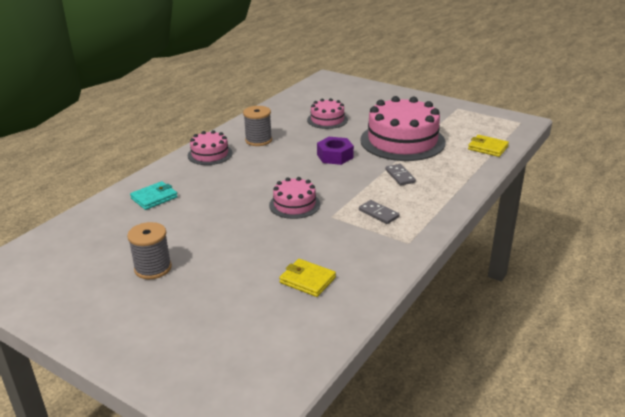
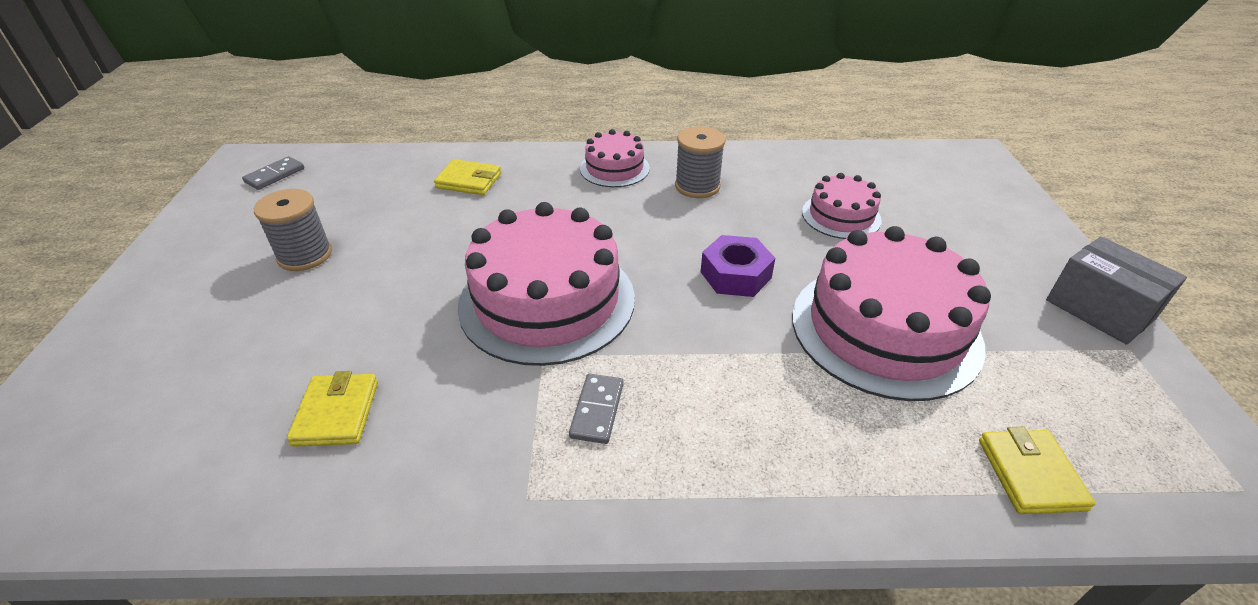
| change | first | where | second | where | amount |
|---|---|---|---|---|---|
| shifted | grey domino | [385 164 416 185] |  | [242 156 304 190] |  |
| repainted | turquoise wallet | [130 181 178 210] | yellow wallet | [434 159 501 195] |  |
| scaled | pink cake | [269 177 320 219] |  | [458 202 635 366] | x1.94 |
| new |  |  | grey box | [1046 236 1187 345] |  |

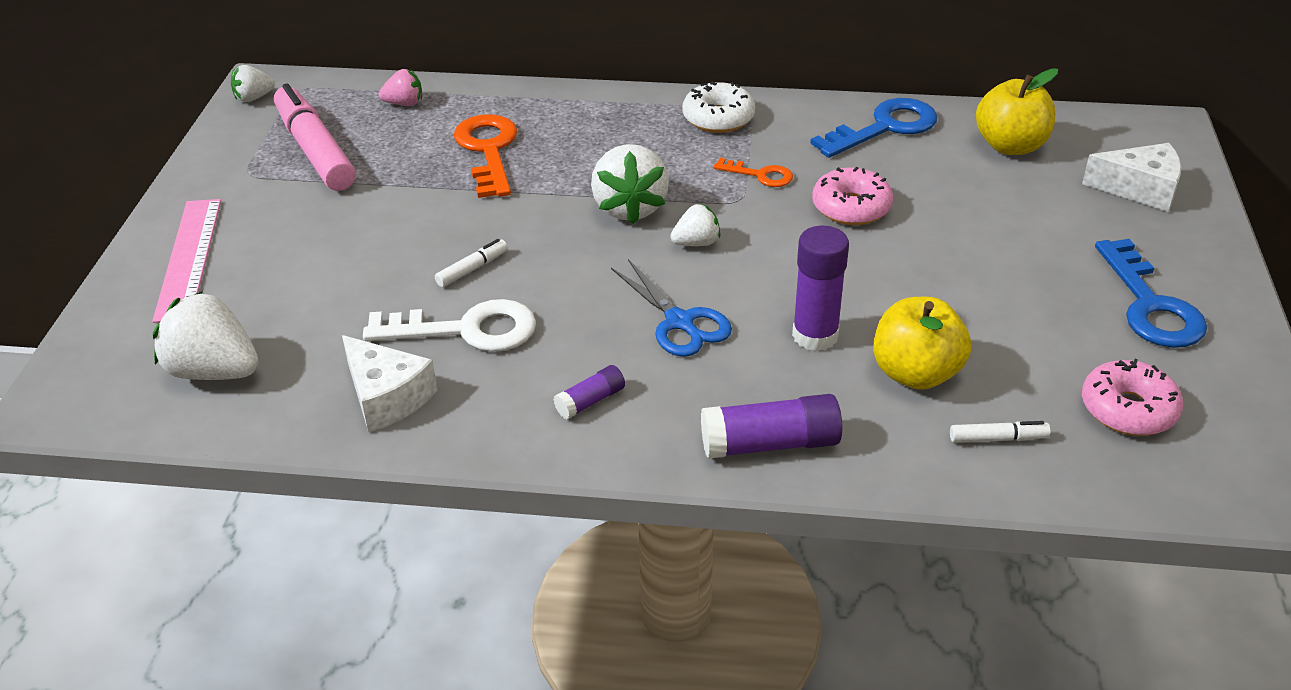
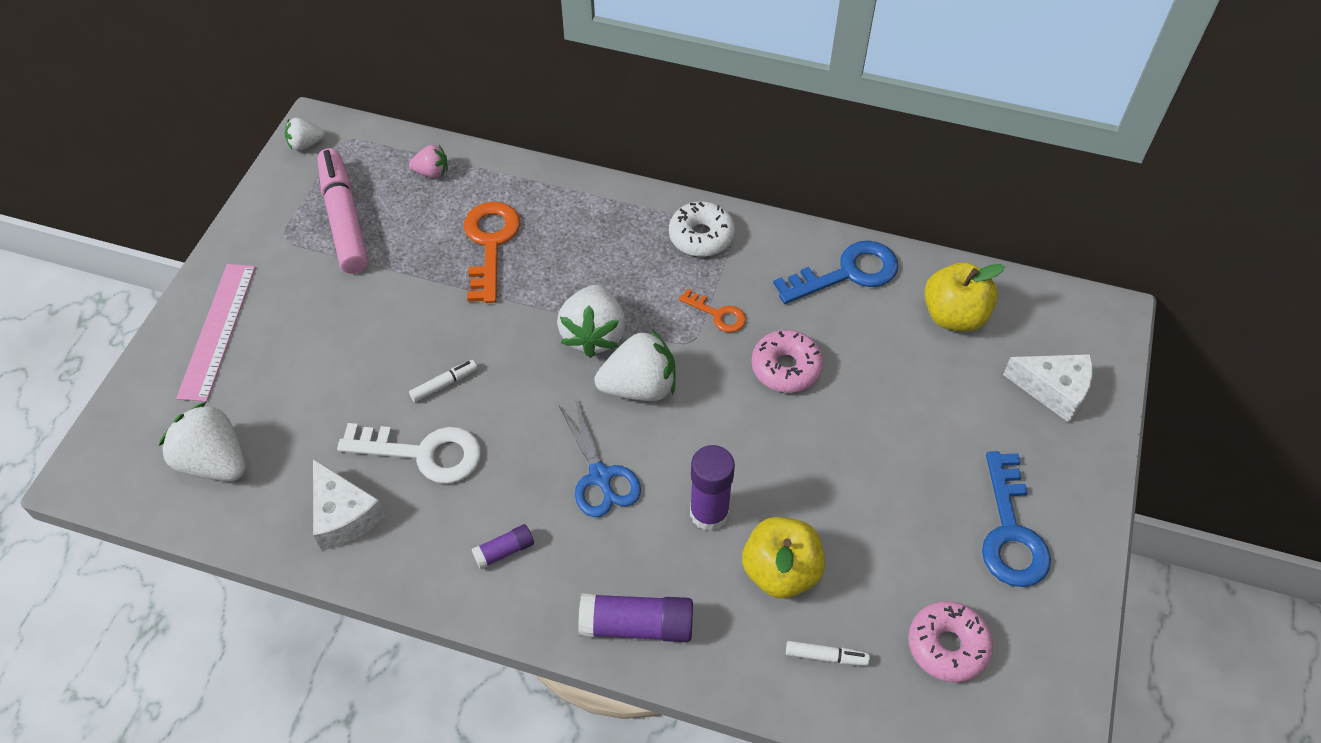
| change | first | where | second | where | amount |
|---|---|---|---|---|---|
| scaled | white strawberry | [670 204 720 246] |  | [594 330 676 401] | x1.85 |

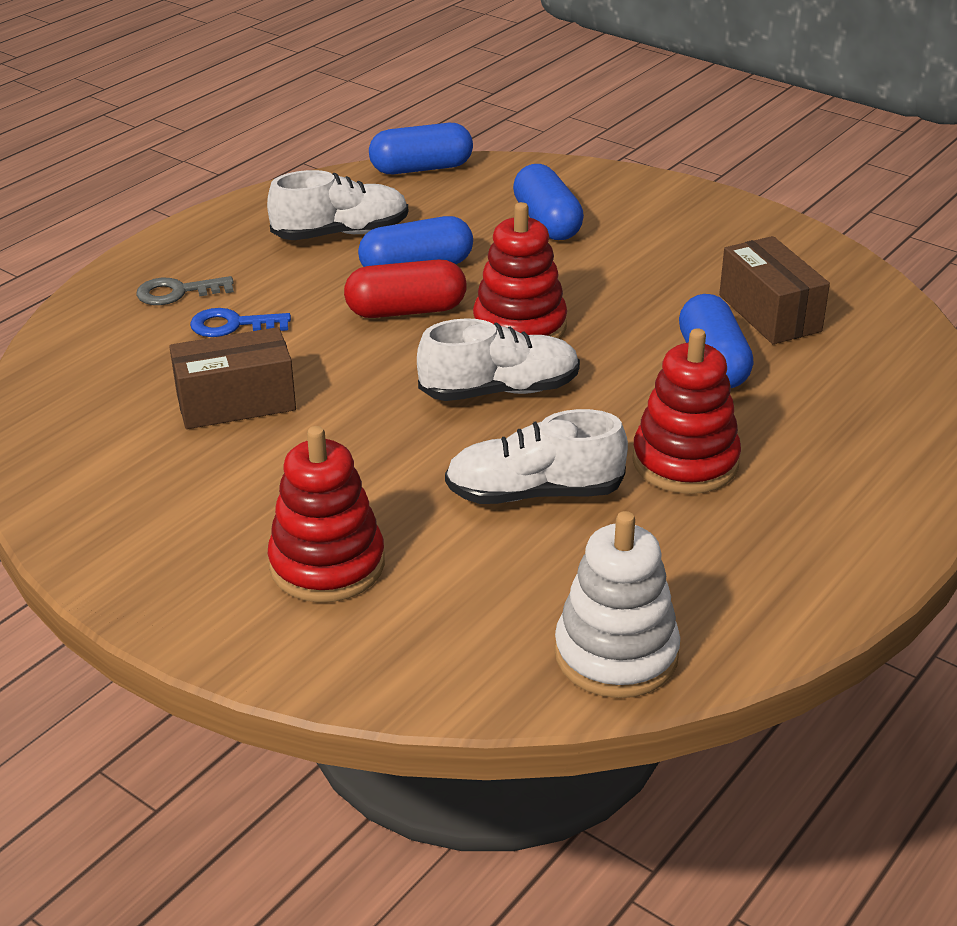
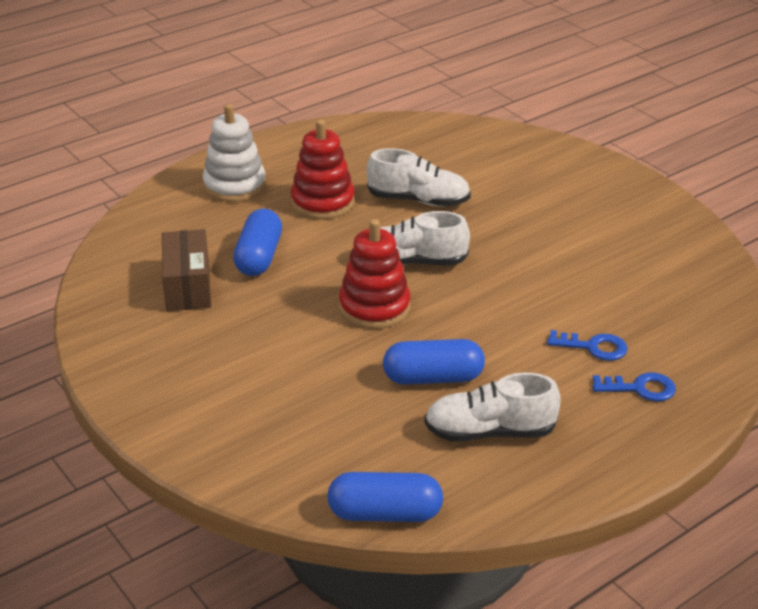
| change | first | where | second | where | amount |
|---|---|---|---|---|---|
| shifted | white stacking toy | [555 511 680 698] |  | [203 104 266 202] |  |
| repainted | grey key | [136 276 234 305] | blue key | [592 372 676 401] |  |
| gone | brown box | [169 327 296 429] |  |  |  |
| gone | red stacking toy | [268 426 385 603] |  |  |  |
| gone | red capsule | [344 259 466 318] |  |  |  |
| gone | blue capsule | [513 164 584 240] |  |  |  |

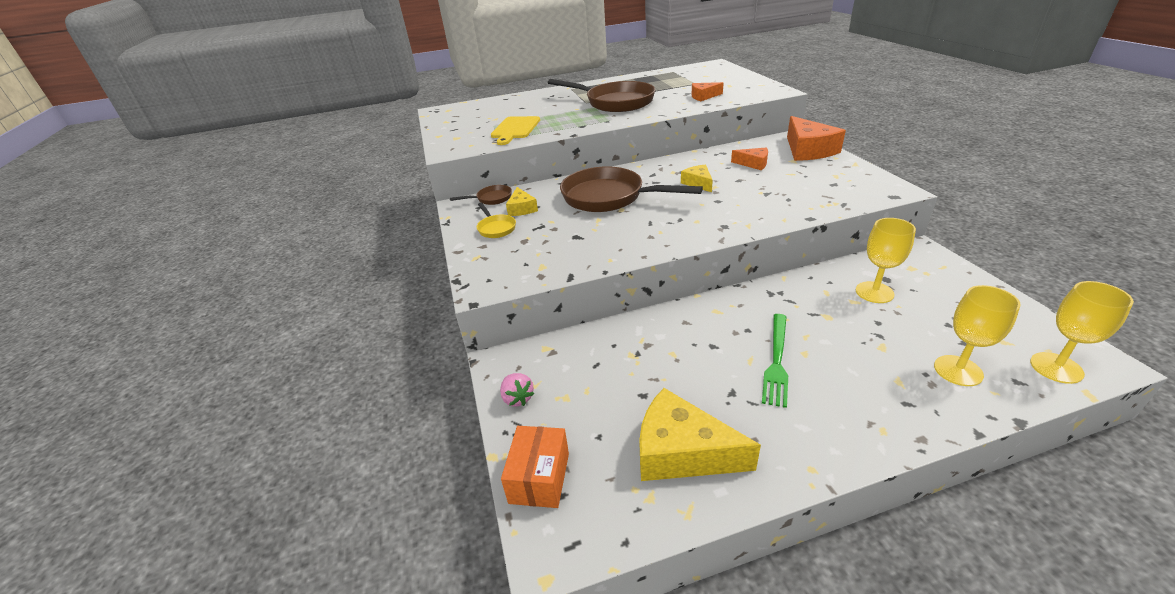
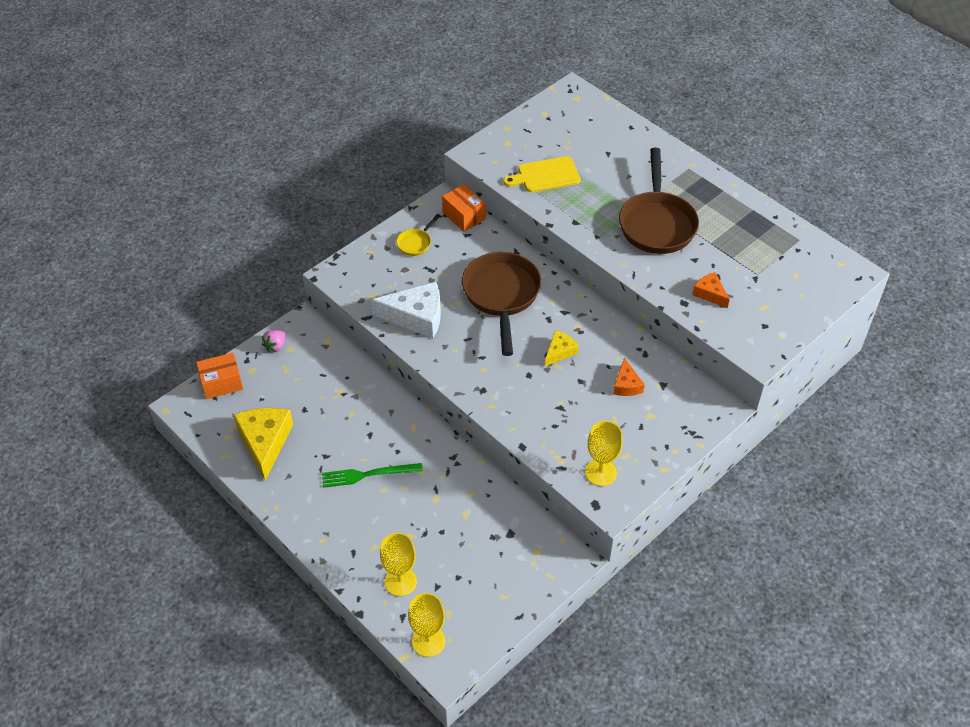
| change | first | where | second | where | amount |
|---|---|---|---|---|---|
| new |  |  | white cheese | [371 282 441 338] |  |
| swapped | brown pan | [450 185 512 205] | orange box | [442 184 486 232] |  |
| shifted | yellow goblet | [856 218 916 303] |  | [585 421 623 486] |  |
| gone | yellow cheese | [506 187 538 216] |  |  |  |
| gone | orange cheese | [787 116 846 161] |  |  |  |

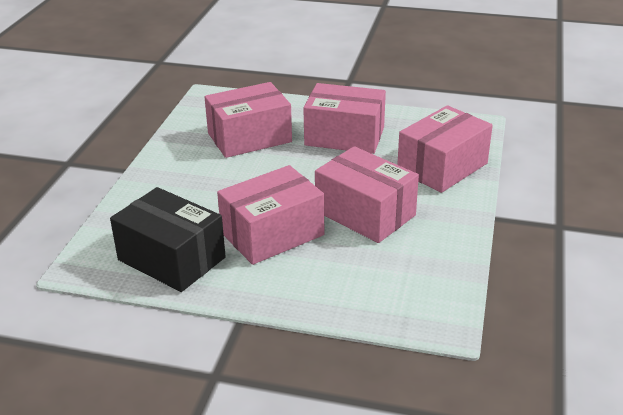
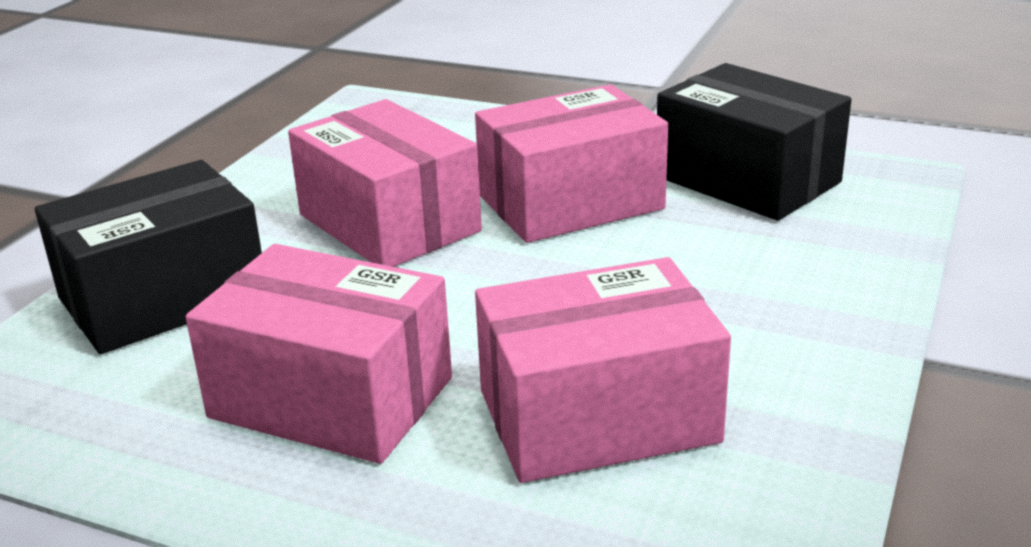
| change | first | where | second | where | amount |
|---|---|---|---|---|---|
| repainted | pink box | [397 105 493 193] | black box | [35 160 262 354] |  |

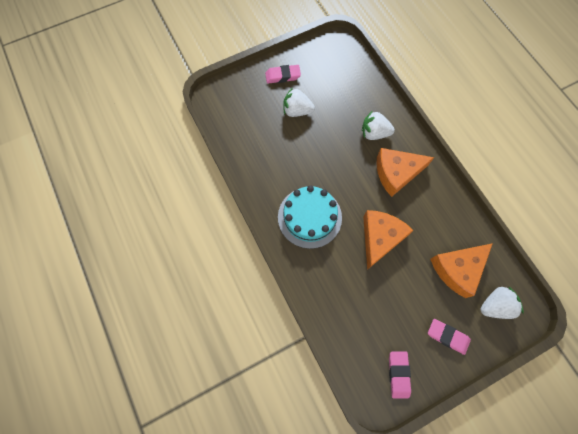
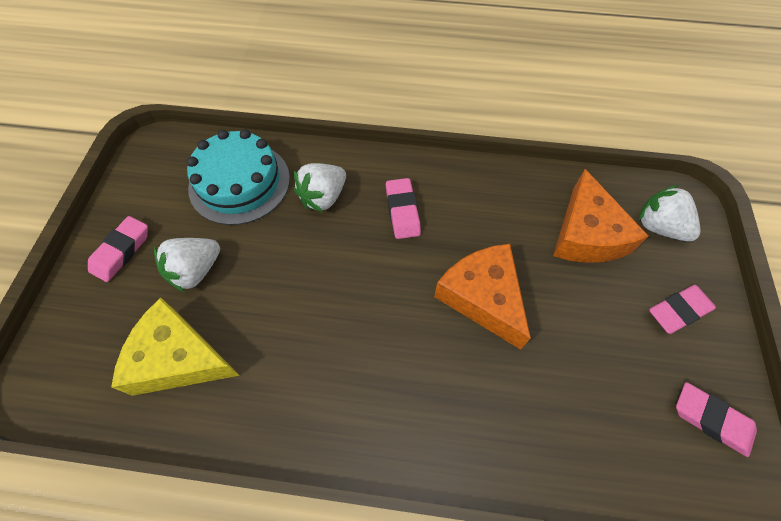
| change | first | where | second | where | amount |
|---|---|---|---|---|---|
| new |  |  | yellow cheese | [111 298 240 396] |  |
| shifted | turquoise cake | [278 185 342 249] |  | [186 129 290 225] |  |
| swapped | orange cheese | [377 148 435 197] | pink eraser | [386 178 421 239] |  |
| rotated | white strawberry | [480 287 524 319] |  | [638 185 701 241] | 60 degrees counterclockwise |

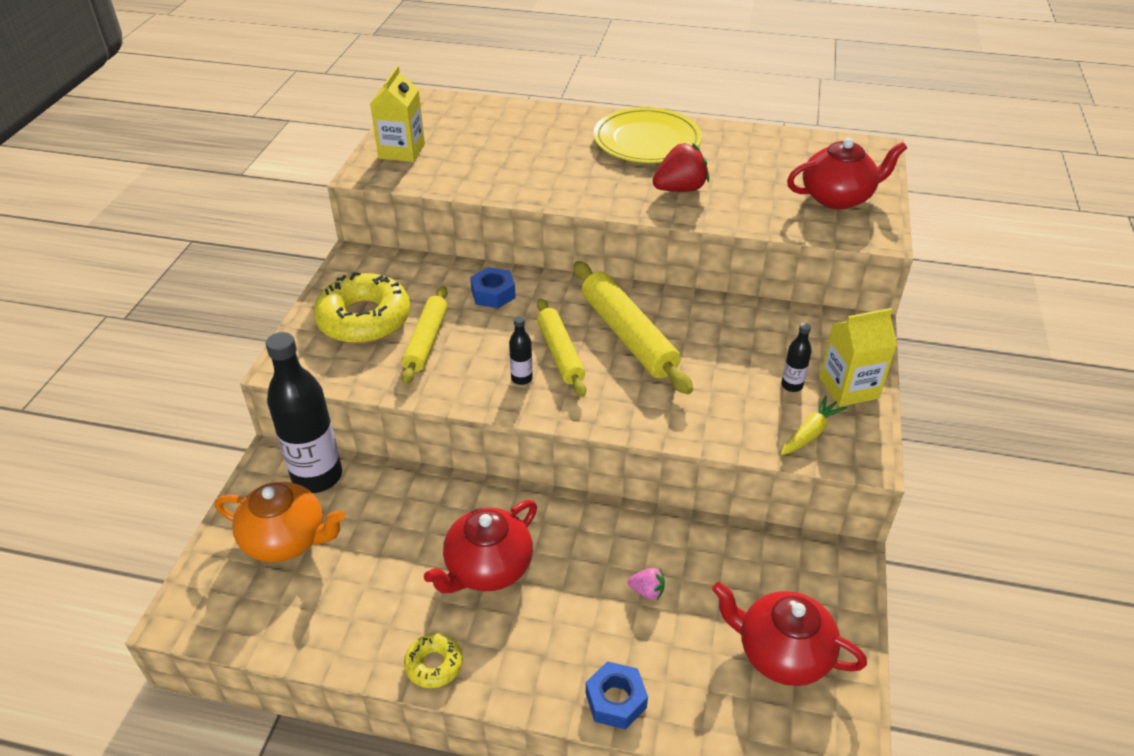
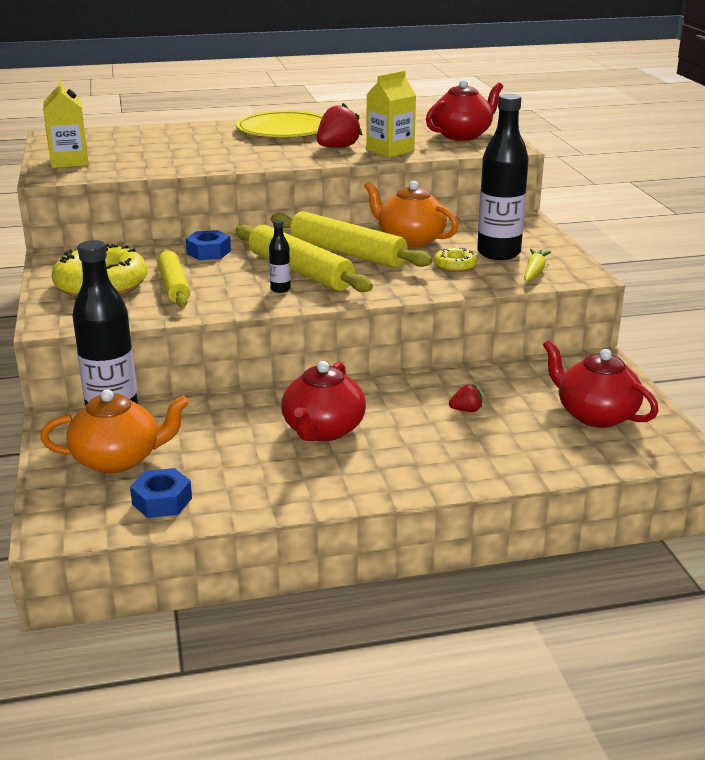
| change | first | where | second | where | amount |
|---|---|---|---|---|---|
| shifted | blue nut | [586 661 648 729] |  | [130 468 192 518] |  |
| scaled | yellow rolling pin | [537 298 586 397] |  | [236 225 373 292] | x1.51 |
| new |  |  | orange teapot | [364 181 458 247] |  |
| shifted | yellow carton | [819 308 897 407] |  | [366 71 416 157] |  |
| shifted | yellow donut | [404 633 463 688] |  | [434 247 477 272] |  |
| repainted | pink strawberry | [628 567 665 600] | red strawberry | [449 384 482 412] |  |
| scaled | black bottle | [781 323 812 392] |  | [477 94 529 260] | x2.34 |
| rotated | red teapot | [712 582 867 686] |  | [543 339 659 428] | 45 degrees clockwise |

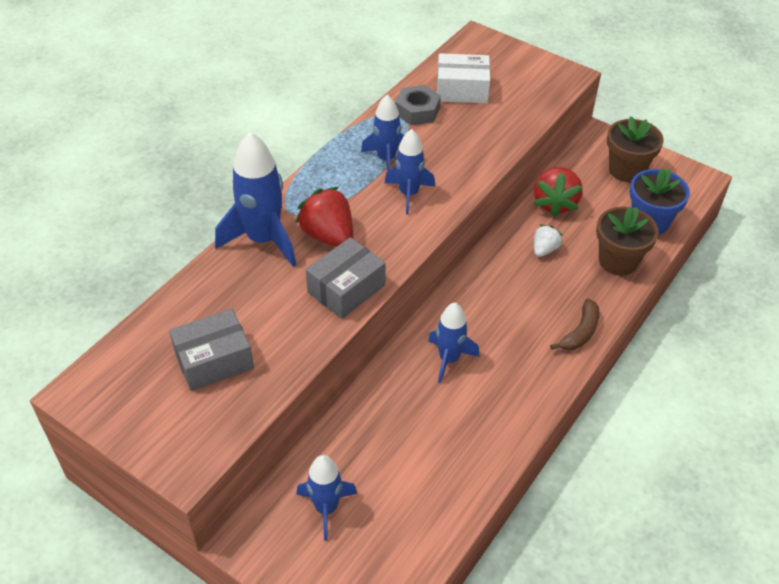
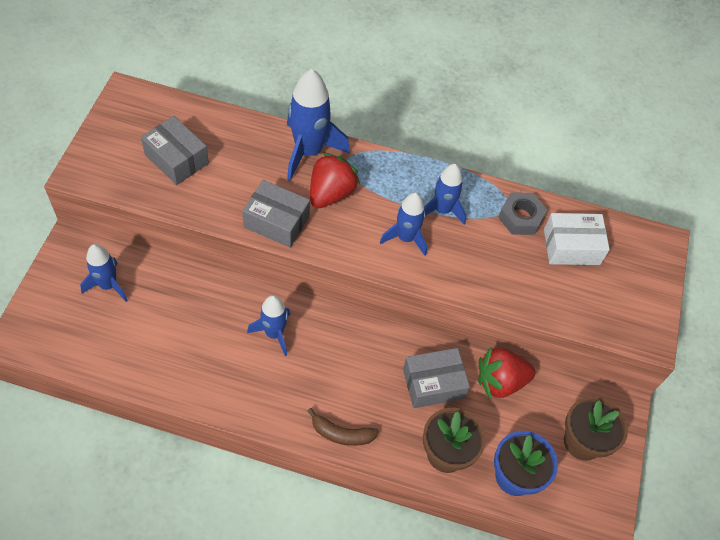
| change | first | where | second | where | amount |
|---|---|---|---|---|---|
| swapped | white strawberry | [534 225 563 257] | grey box | [403 348 470 408] |  |
| rotated | white box | [437 53 490 103] |  | [544 213 610 265] | 75 degrees counterclockwise |

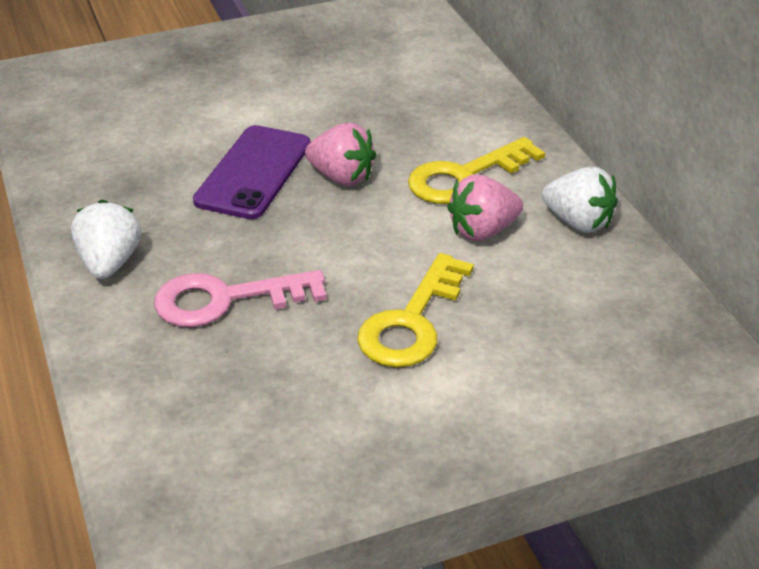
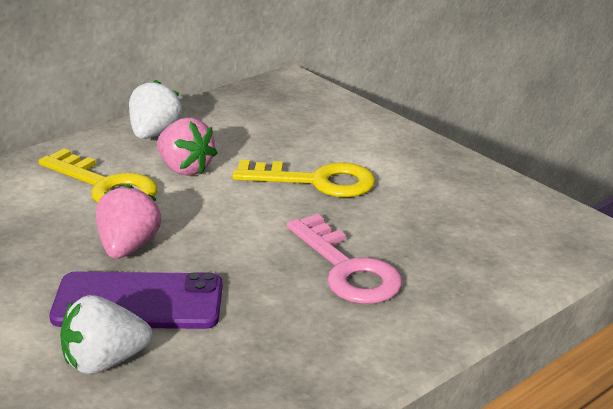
| change | first | where | second | where | amount |
|---|---|---|---|---|---|
| shifted | white strawberry | [71 200 141 279] |  | [60 295 152 374] |  |

